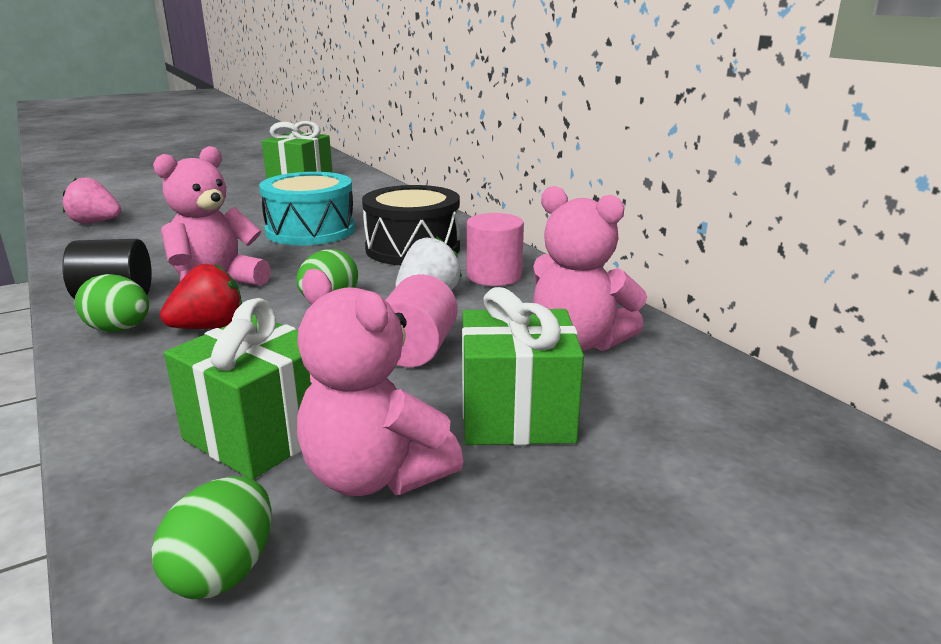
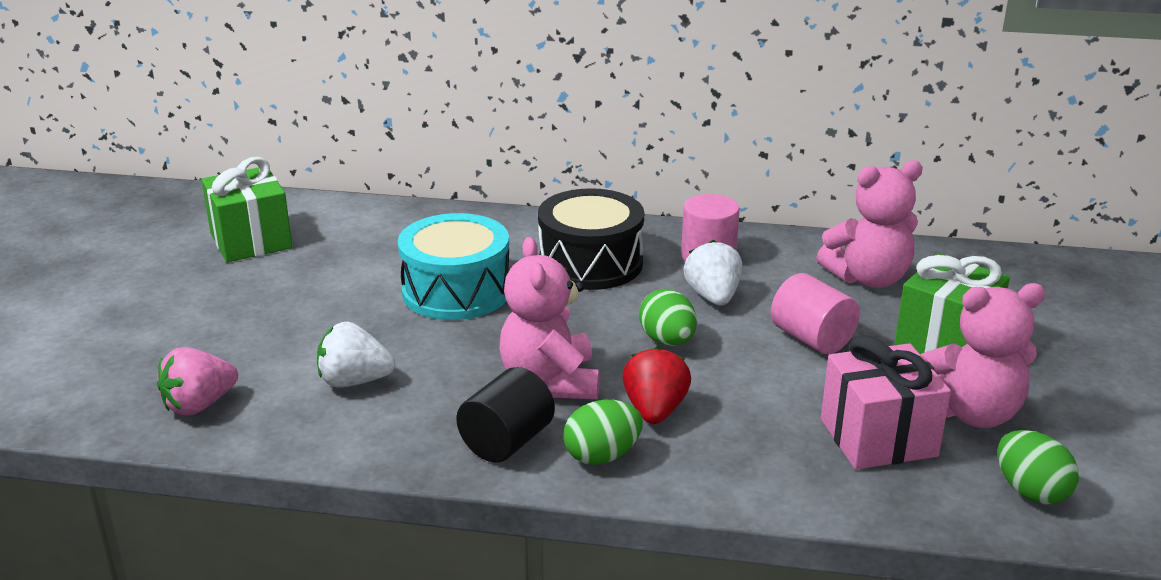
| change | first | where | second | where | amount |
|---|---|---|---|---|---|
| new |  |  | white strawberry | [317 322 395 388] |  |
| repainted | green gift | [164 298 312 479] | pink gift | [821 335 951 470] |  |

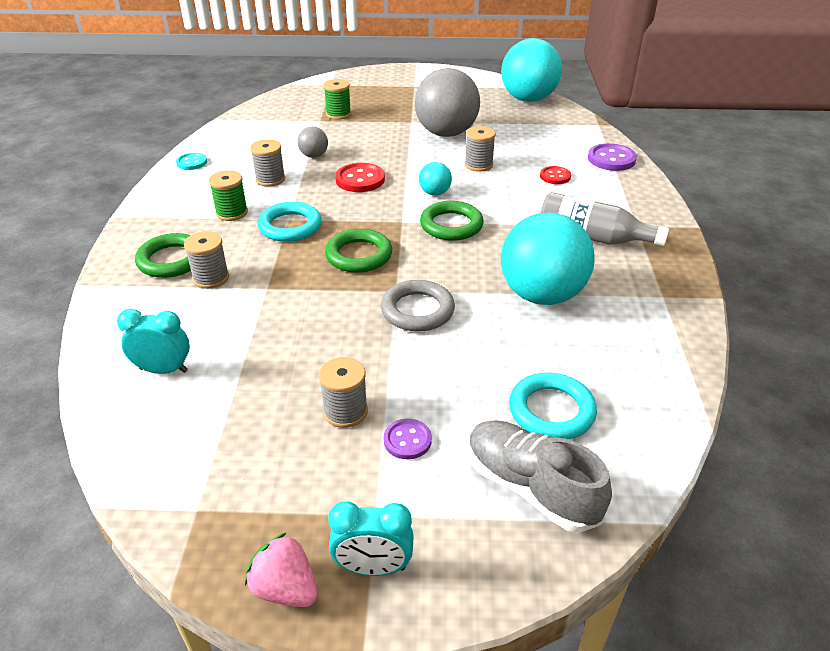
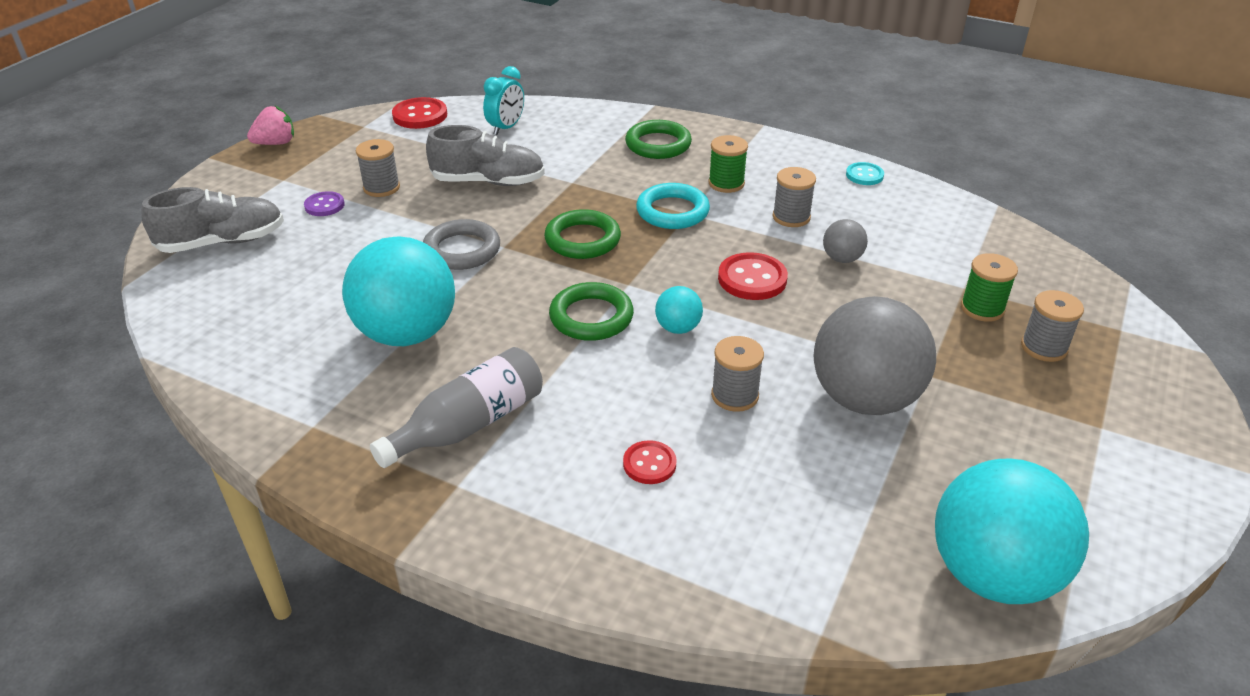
| change | first | where | second | where | amount |
|---|---|---|---|---|---|
| new |  |  | red button | [392 97 447 129] |  |
| new |  |  | grey shoe | [426 125 545 186] |  |
| shifted | grey spool | [184 231 229 289] |  | [1021 290 1084 362] |  |
| gone | turquoise clock | [328 501 414 576] |  |  |  |
| gone | turquoise ring | [509 372 597 439] |  |  |  |
| gone | purple button | [588 143 637 171] |  |  |  |

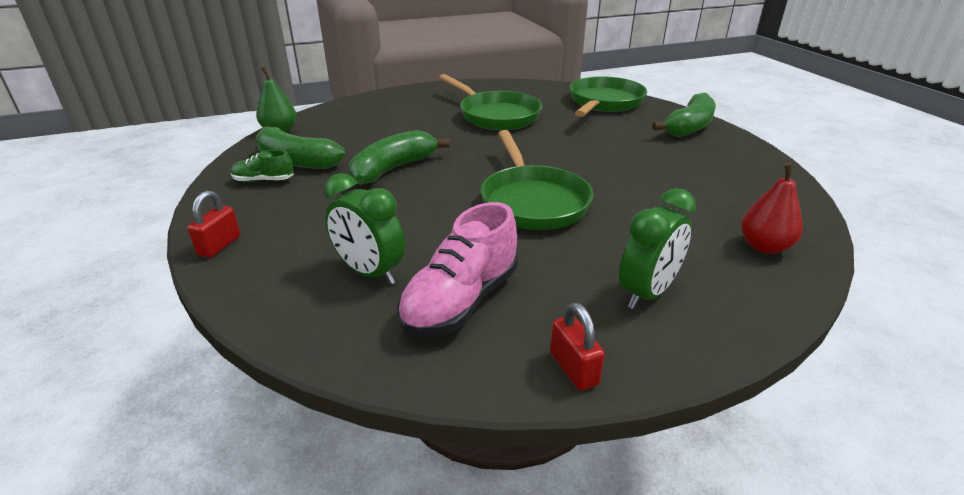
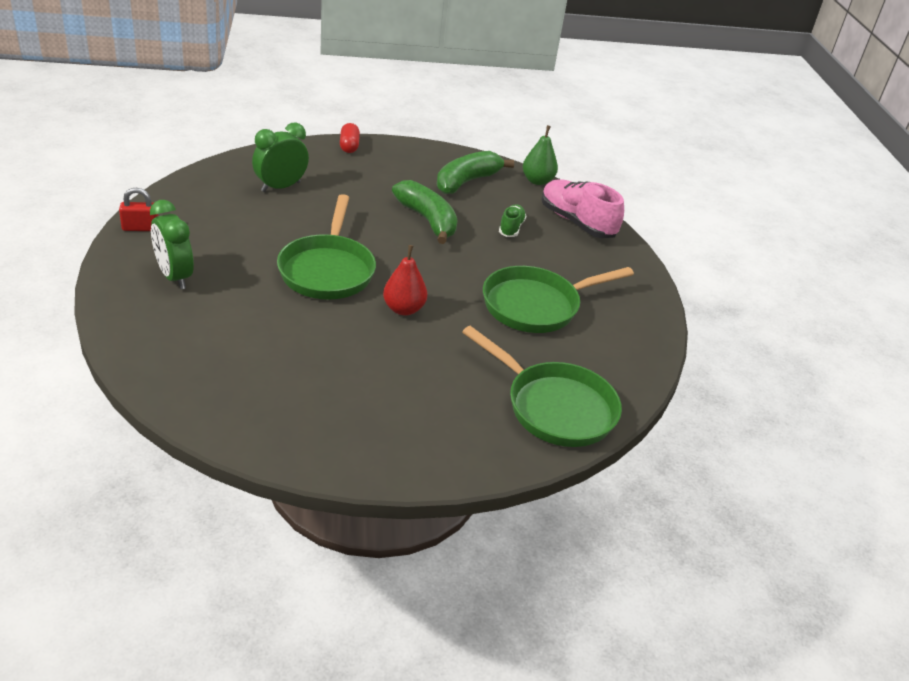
| change | first | where | second | where | amount |
|---|---|---|---|---|---|
| rotated | green pan | [481 130 593 230] |  | [277 194 376 300] | 90 degrees counterclockwise |
| swapped | red padlock | [187 191 240 258] | red capsule | [340 123 360 153] |  |
| shifted | red pear | [741 162 803 254] |  | [383 245 427 315] |  |
| shifted | green shoe | [231 150 294 182] |  | [499 204 527 237] |  |
| shifted | pink shoe | [397 202 518 336] |  | [541 179 624 238] |  |
| gone | green banana | [652 93 716 137] |  |  |  |

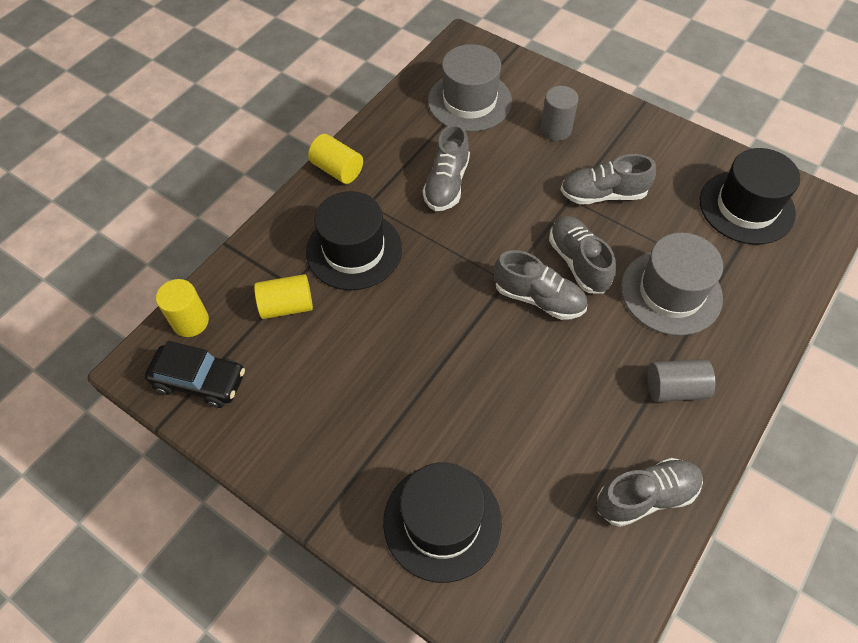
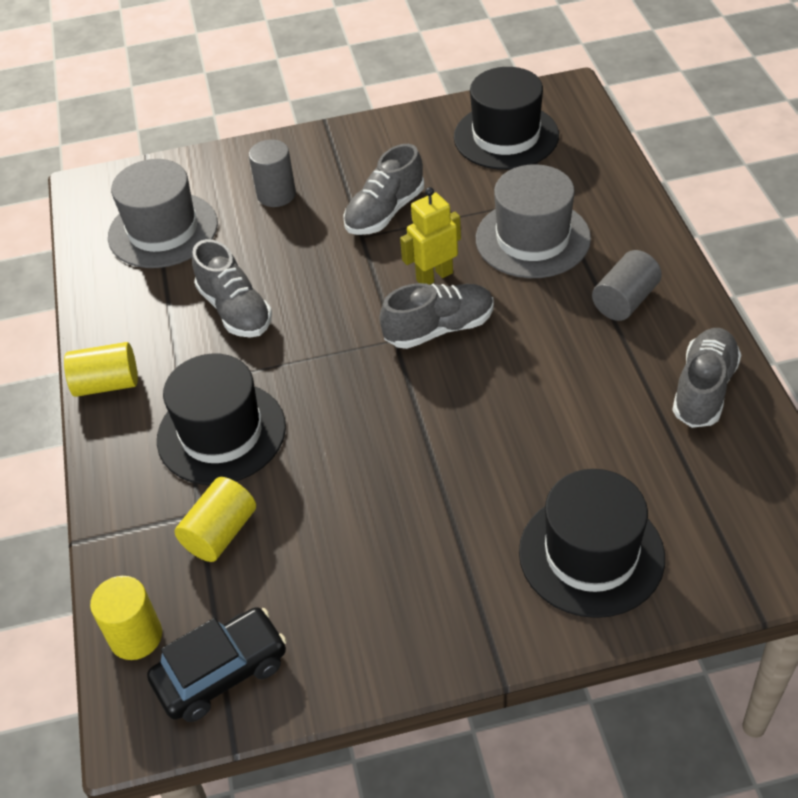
| change | first | where | second | where | amount |
|---|---|---|---|---|---|
| swapped | grey shoe | [549 216 616 294] | yellow robot | [400 187 461 285] |  |

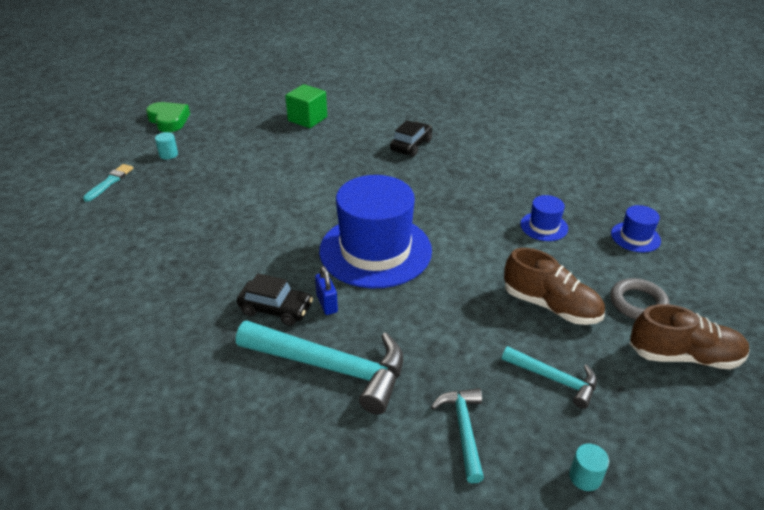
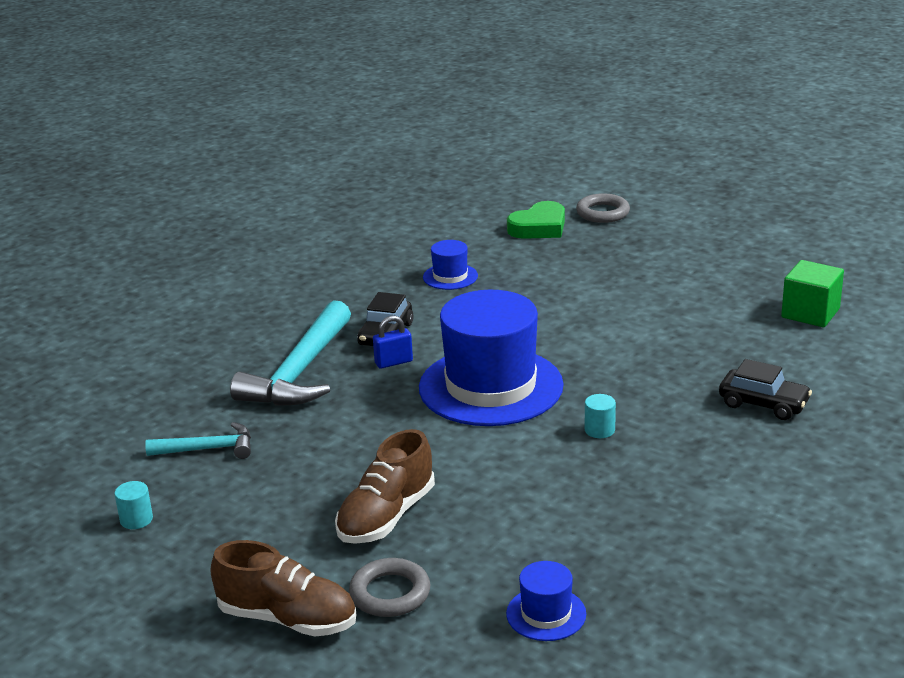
| change | first | where | second | where | amount |
|---|---|---|---|---|---|
| rotated | brown shoe | [630 304 750 369] |  | [210 540 356 637] | 75 degrees counterclockwise |
| shifted | blue hat | [520 195 568 241] |  | [423 240 478 290] |  |
| shifted | green heart | [146 102 190 132] |  | [507 201 565 239] |  |
| swapped | turquoise brush | [83 164 134 202] | grey ring | [576 193 630 223] |  |
| shifted | turquoise cylinder | [155 132 178 159] |  | [585 394 616 438] |  |
| gone | turquoise hammer | [502 346 597 409] |  |  |  |

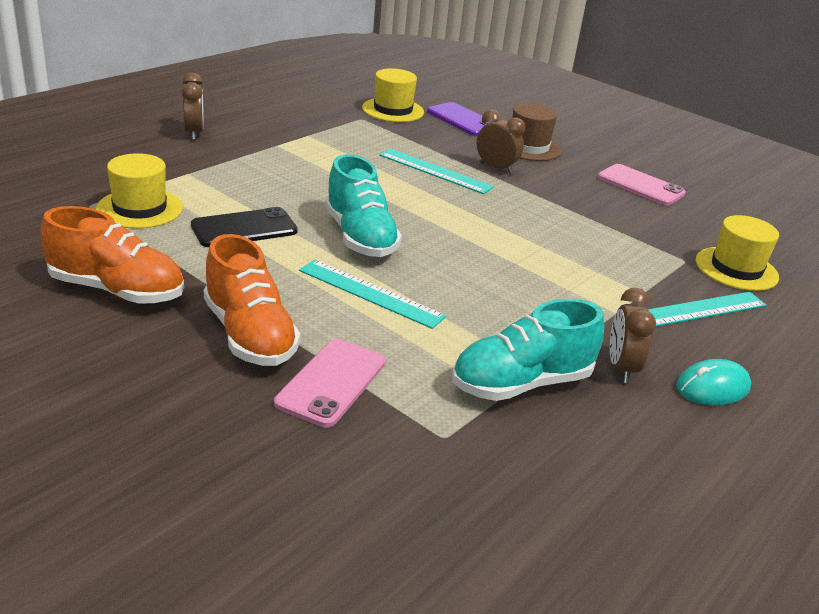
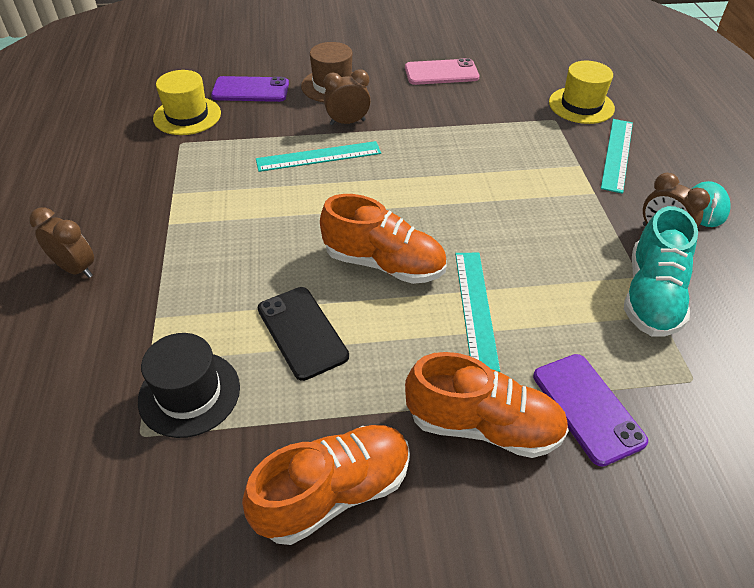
| change | first | where | second | where | amount |
|---|---|---|---|---|---|
| repainted | yellow hat | [96 153 183 228] | black hat | [138 333 240 438] |  |
| rotated | black phone | [191 207 298 247] |  | [258 287 349 381] | 45 degrees counterclockwise |
| repainted | turquoise shoe | [325 154 402 257] | orange shoe | [320 194 446 284] |  |
| rotated | turquoise ruler | [299 260 446 329] |  | [455 253 500 372] | 75 degrees counterclockwise |
| repainted | pink phone | [274 339 386 428] | purple phone | [533 354 648 467] |  |

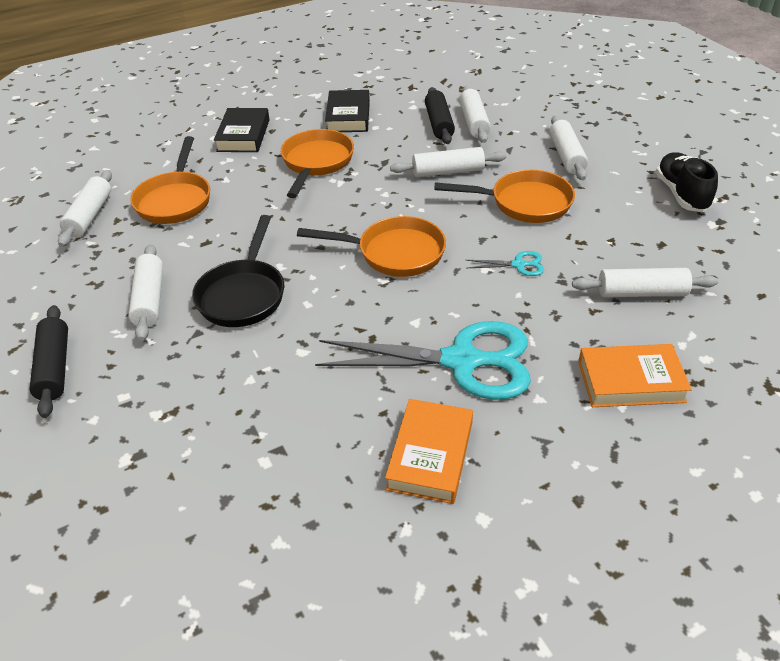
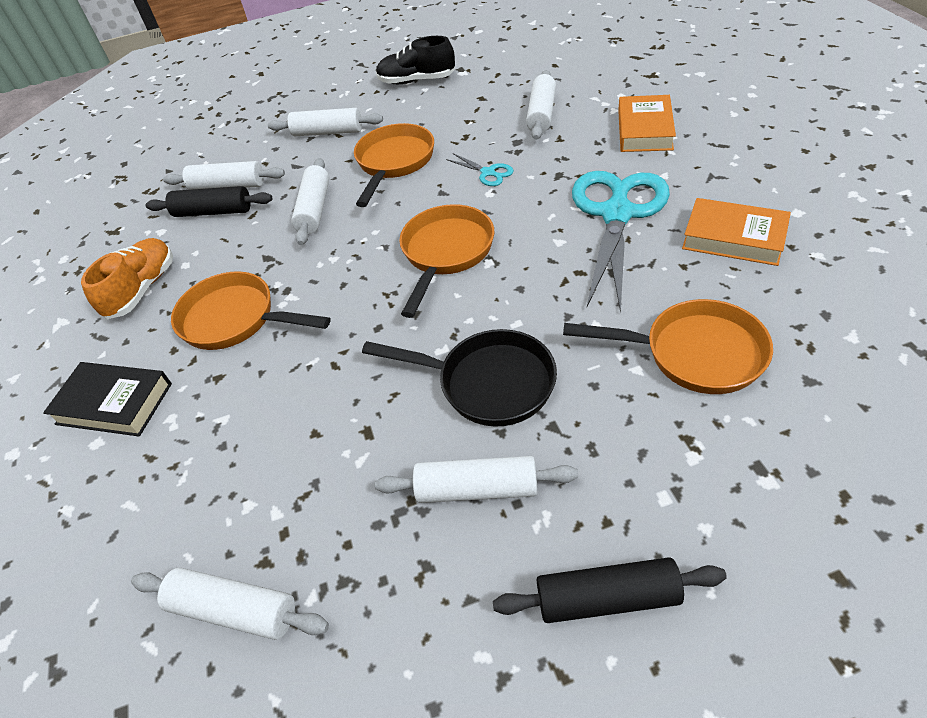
| change | first | where | second | where | amount |
|---|---|---|---|---|---|
| swapped | black book | [325 90 370 132] | orange shoe | [81 238 173 319] |  |
| rotated | turquoise scissors | [466 251 544 276] |  | [446 153 514 186] | 120 degrees clockwise |
| shifted | orange pan | [130 136 210 224] |  | [563 299 773 394] |  |

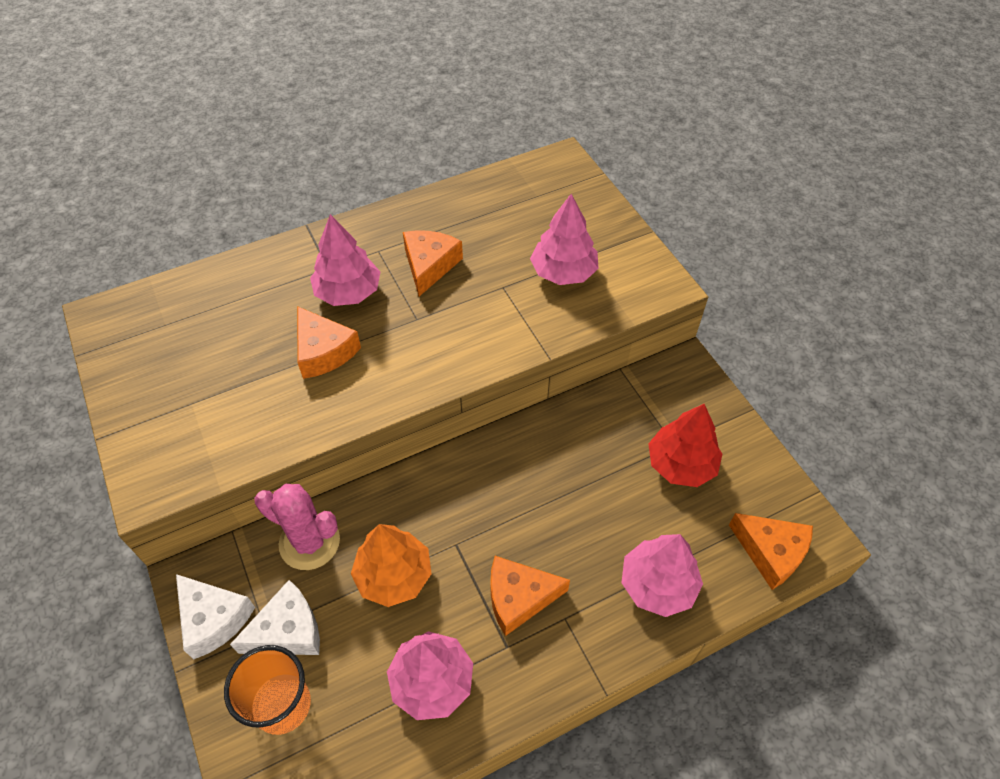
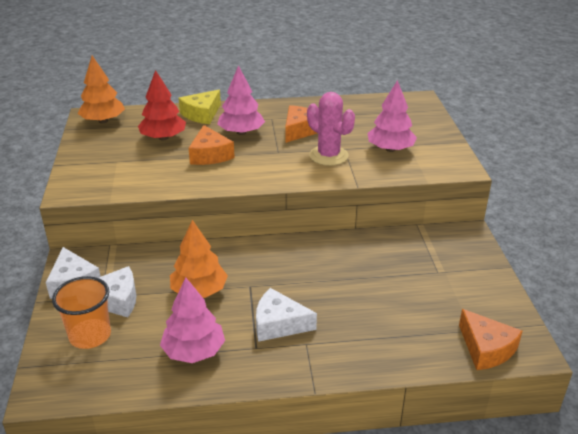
| change | first | where | second | where | amount |
|---|---|---|---|---|---|
| new |  |  | orange tree | [78 56 125 123] |  |
| shifted | red tree | [648 404 722 487] |  | [138 70 186 140] |  |
| new |  |  | yellow cheese | [178 90 221 124] |  |
| repainted | orange cheese | [490 556 570 636] | white cheese | [256 288 317 342] |  |
| shifted | pink cactus | [255 484 340 570] |  | [307 92 355 166] |  |
| gone | pink tree | [621 534 703 617] |  |  |  |

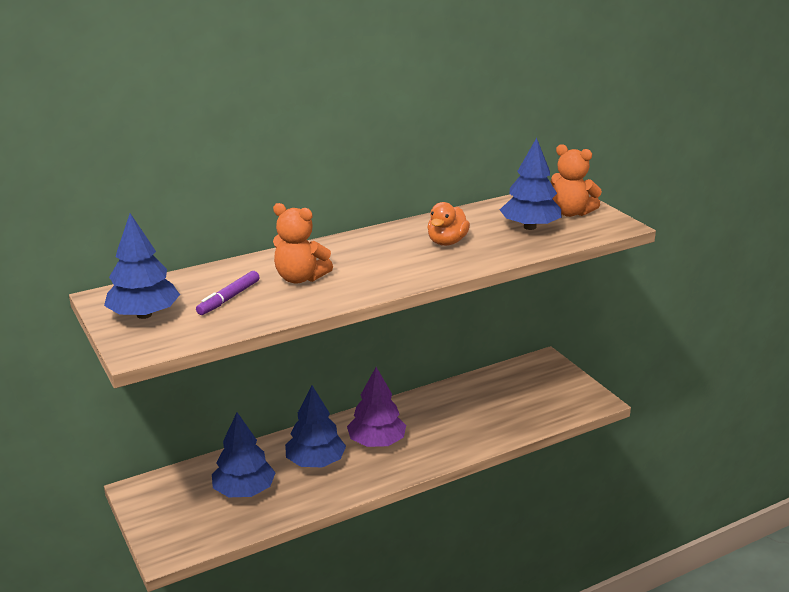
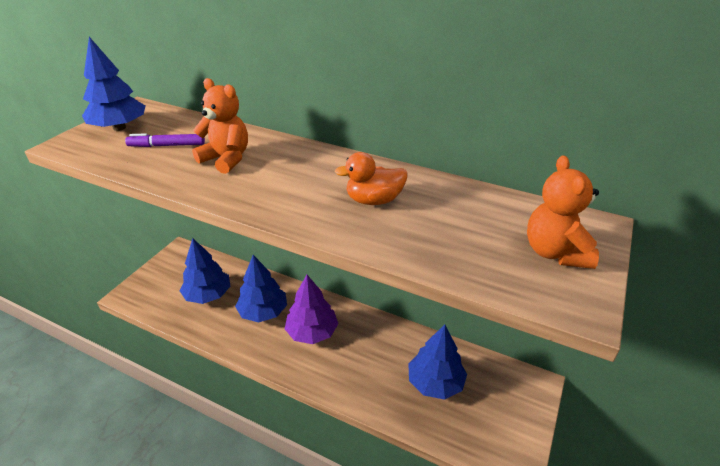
| change | first | where | second | where | amount |
|---|---|---|---|---|---|
| rotated | orange teddy bear | [273 203 333 284] |  | [192 78 248 174] | 135 degrees clockwise |
| shifted | blue tree | [500 138 561 230] |  | [408 325 467 400] |  |

